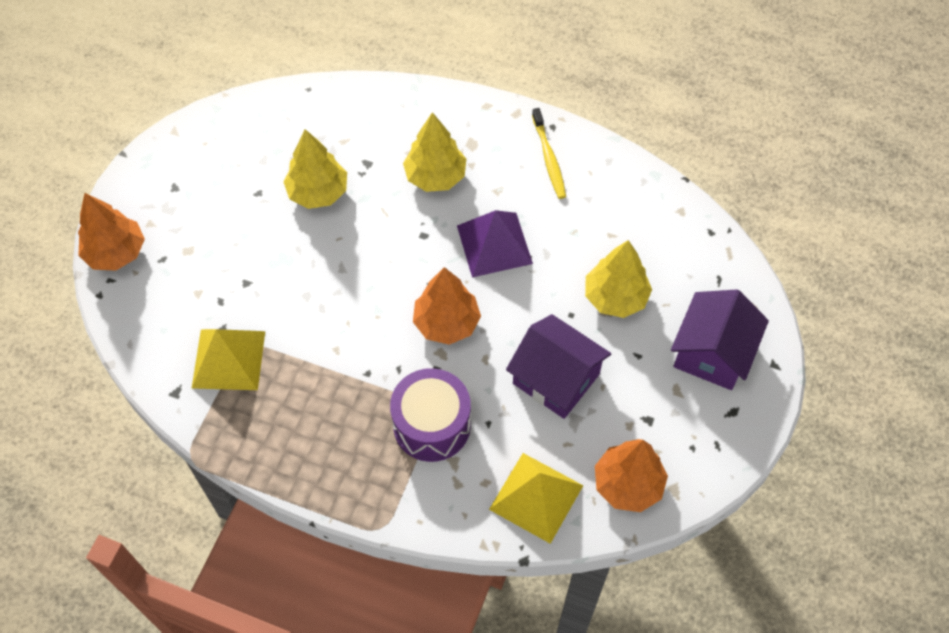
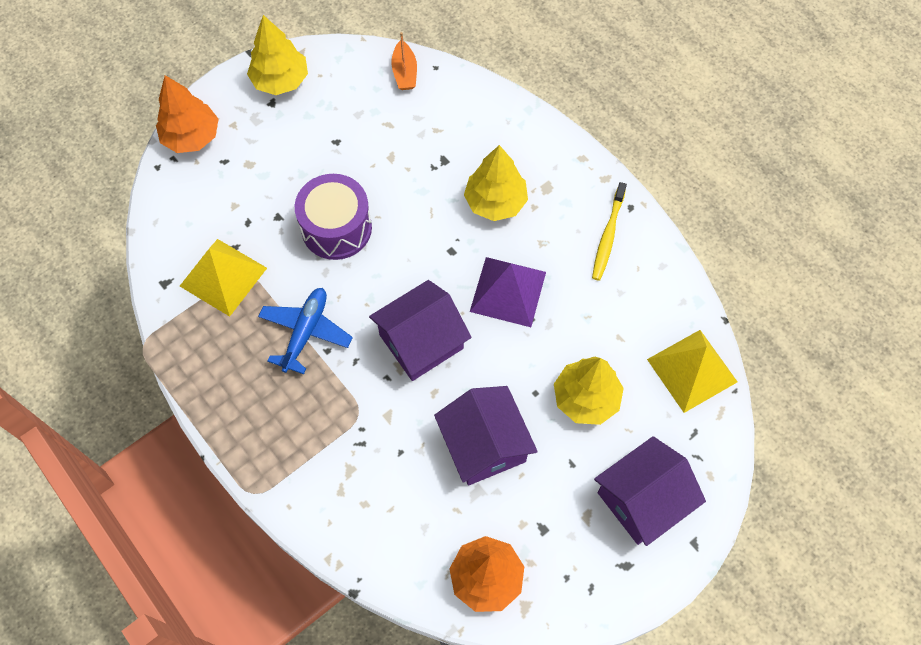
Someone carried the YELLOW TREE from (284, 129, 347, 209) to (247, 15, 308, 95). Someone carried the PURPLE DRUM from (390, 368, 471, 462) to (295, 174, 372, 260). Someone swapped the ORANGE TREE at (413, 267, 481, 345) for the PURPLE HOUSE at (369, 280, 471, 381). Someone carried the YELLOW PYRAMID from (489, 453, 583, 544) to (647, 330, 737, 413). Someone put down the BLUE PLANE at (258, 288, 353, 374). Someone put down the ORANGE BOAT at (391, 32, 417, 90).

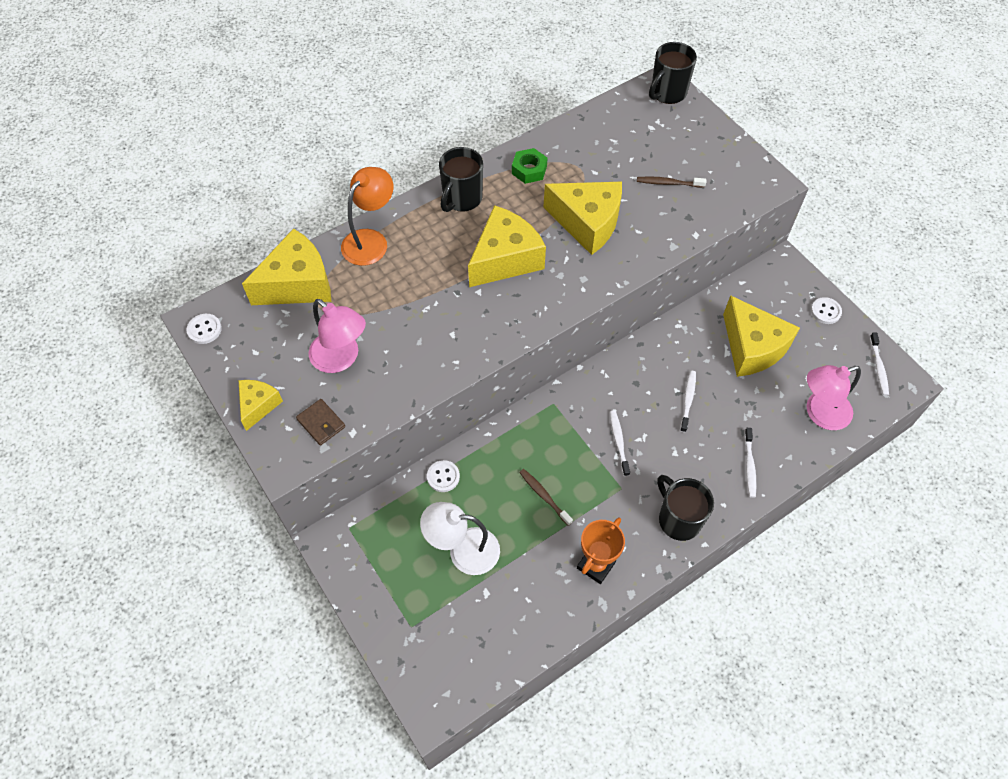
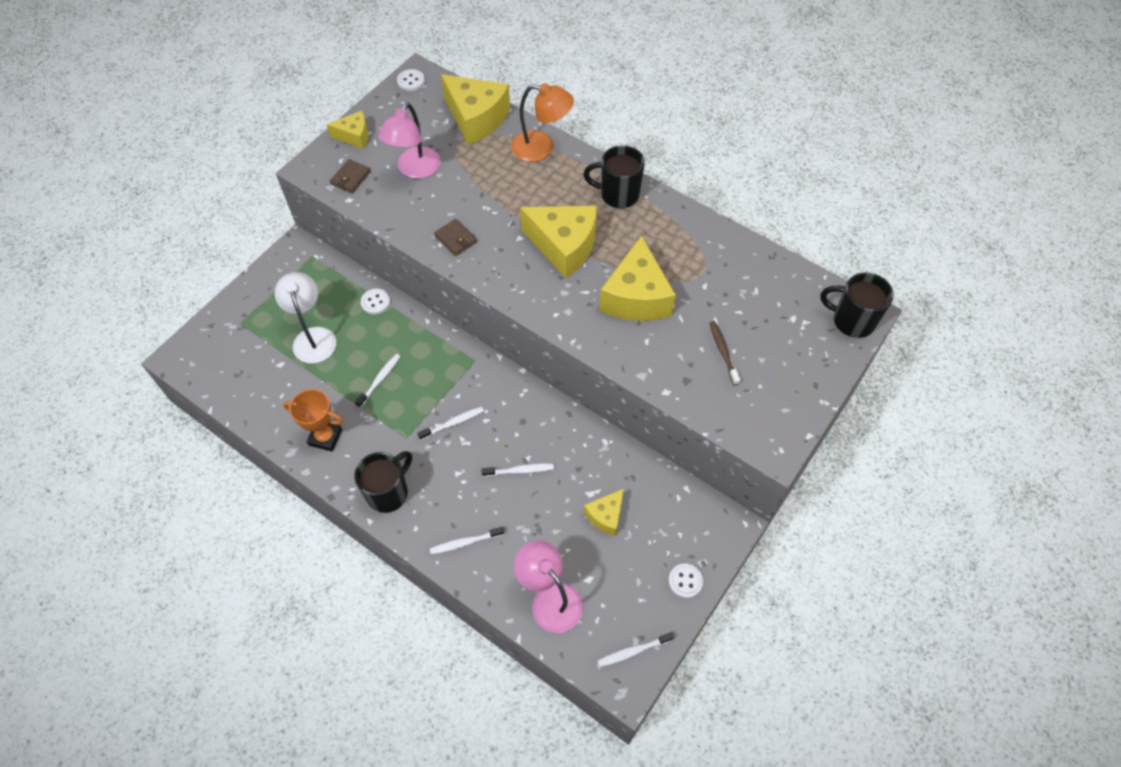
Someone took away the GREEN NUT at (512, 148, 547, 184). Someone repainted the BROWN TOOTHBRUSH at (519, 469, 573, 526), which became the WHITE TOOTHBRUSH at (355, 354, 401, 408). Someone scaled the YELLOW CHEESE at (723, 295, 800, 377) by 0.54. Someone put down the BROWN WALLET at (434, 219, 477, 256).

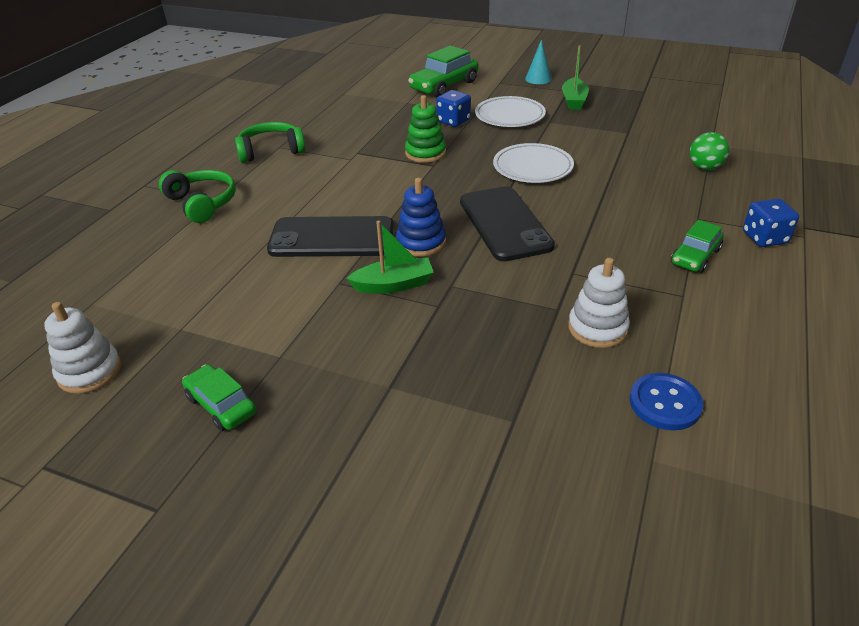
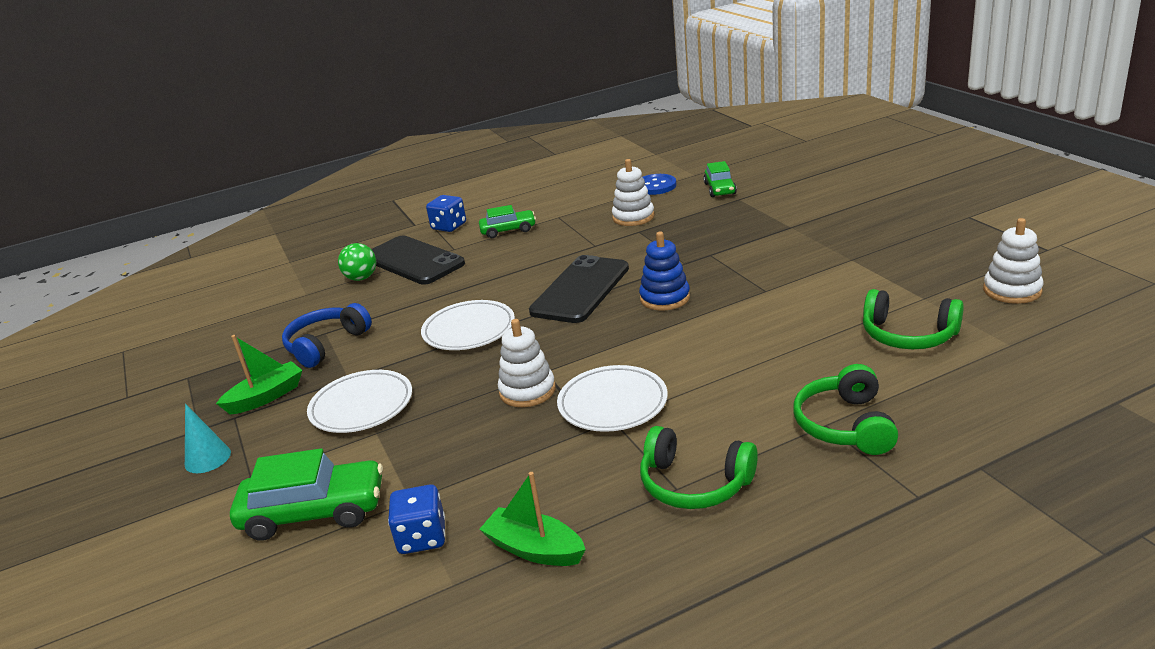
Someone carried the GREEN CAR from (182, 364, 256, 431) to (703, 161, 737, 197). Someone carried the BLACK PHONE from (267, 216, 394, 257) to (371, 235, 465, 285). Someone carried the GREEN BOAT from (346, 221, 434, 294) to (479, 472, 586, 566). Someone repainted the GREEN STACKING TOY at (405, 95, 446, 163), which became the WHITE STACKING TOY at (498, 319, 556, 407). Someone carried the BLUE DICE from (436, 90, 471, 127) to (388, 485, 445, 554). Someone put down the BLUE HEADPHONES at (282, 303, 372, 368). Someone put down the WHITE PLATE at (557, 365, 668, 432). Someone put down the GREEN HEADPHONES at (863, 289, 964, 349).

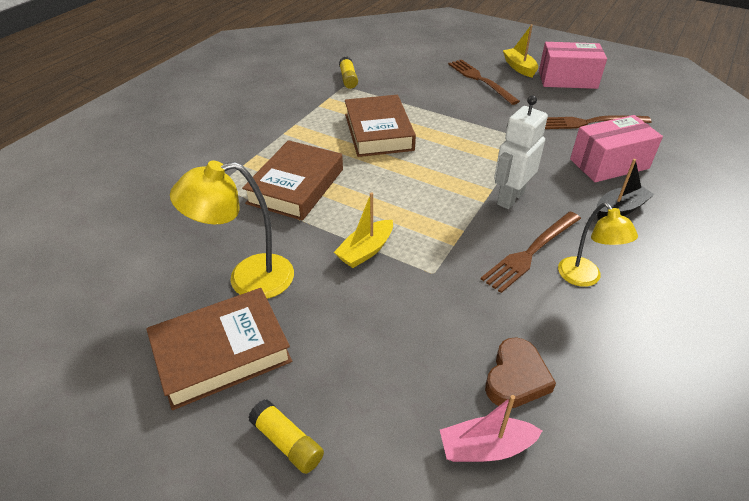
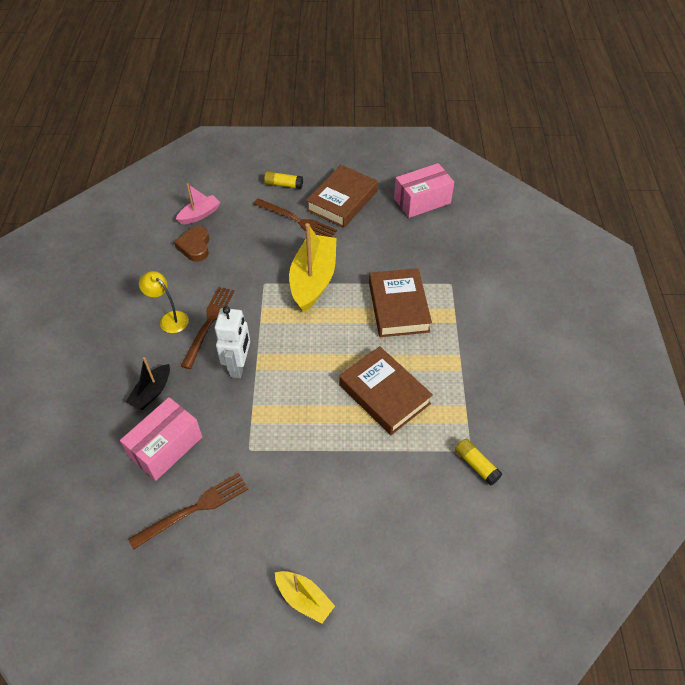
Someone took away the YELLOW LAMP at (170, 161, 294, 299). Someone scaled the YELLOW BOAT at (334, 192, 393, 268) by 1.87. Someone carried the BROWN FORK from (448, 59, 520, 105) to (254, 199, 337, 237). Someone carried the PINK BOX from (539, 42, 607, 89) to (394, 163, 454, 218).

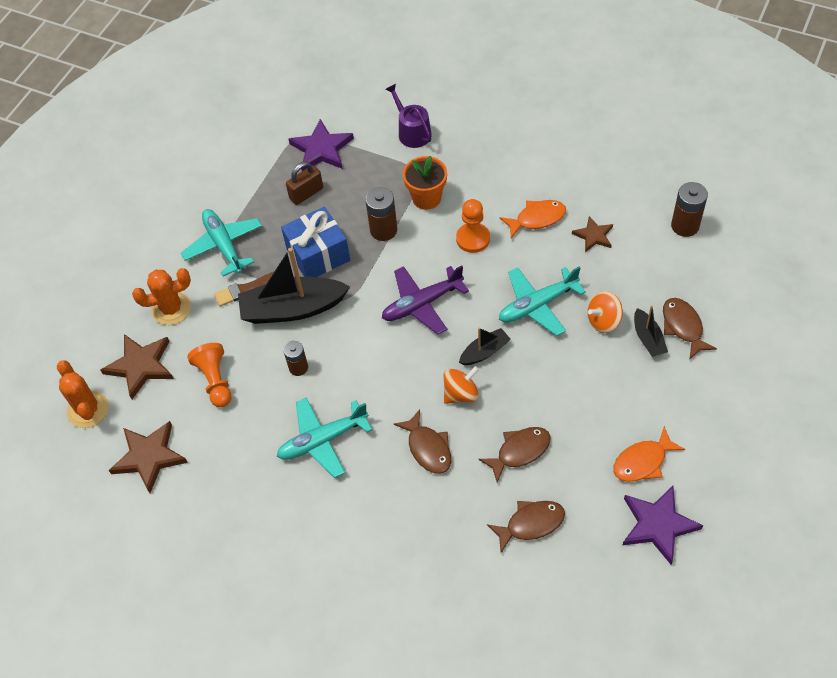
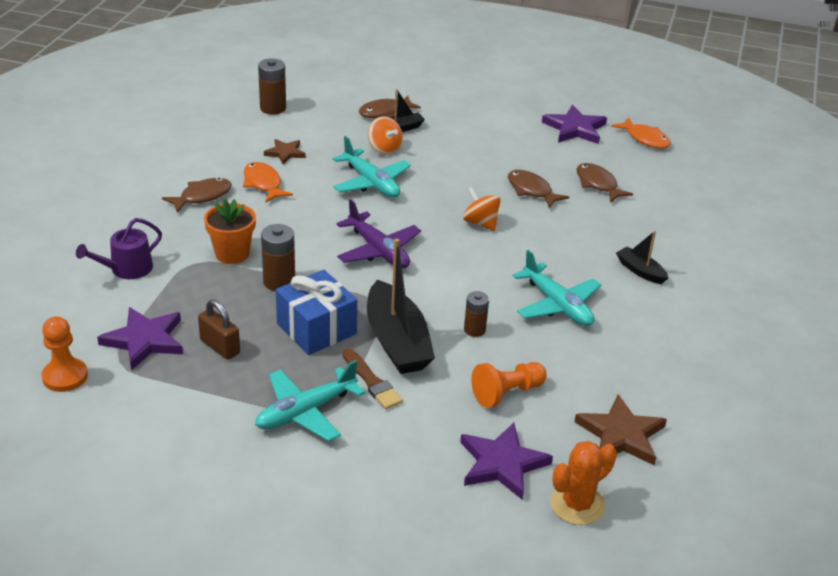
Someone repainted the BROWN STAR at (101, 334, 174, 399), which became the PURPLE STAR at (460, 423, 553, 500). Someone took away the ORANGE CACTUS at (132, 268, 191, 325). Someone carried the BROWN FISH from (394, 409, 451, 474) to (162, 178, 232, 213). Someone carried the ORANGE PAWN from (456, 199, 490, 253) to (41, 317, 88, 392). Someone carried the BLACK BOAT from (459, 328, 510, 365) to (616, 231, 668, 284). Someone carried the ORANGE FISH from (613, 426, 685, 482) to (611, 117, 671, 149).

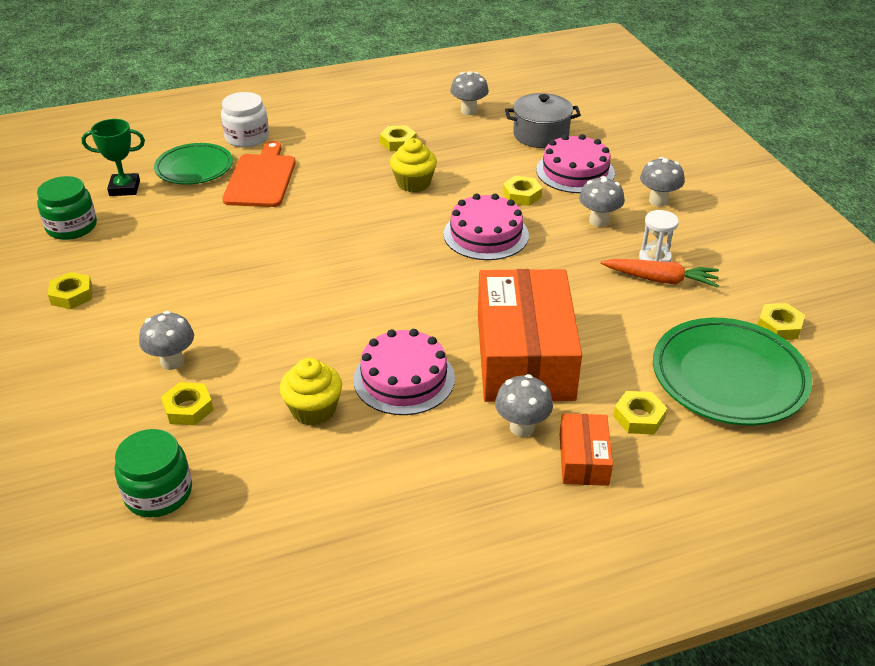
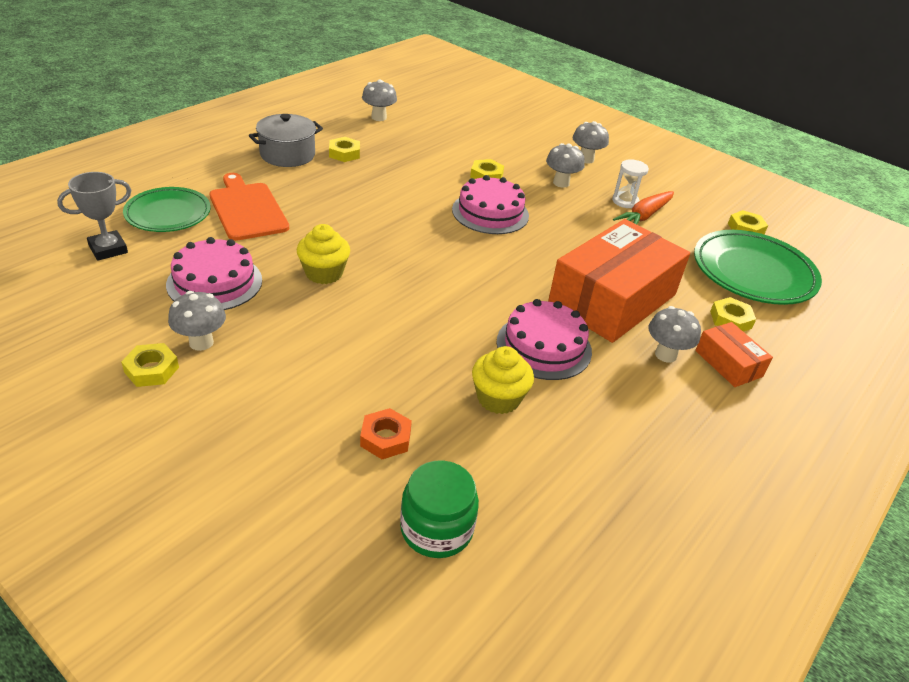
Someone took away the GREEN JAR at (37, 176, 97, 240). Someone repainted the GREEN TROPHY at (81, 119, 145, 196), which became the GREY TROPHY at (57, 172, 131, 261). Someone carried the GREY MUSHROOM from (139, 311, 194, 370) to (168, 291, 226, 351). Someone repainted the YELLOW NUT at (161, 382, 214, 425), which became the ORANGE NUT at (360, 408, 412, 459). Someone took away the WHITE JAR at (221, 92, 269, 148). Someone carried the YELLOW CUPCAKE from (390, 138, 437, 193) to (297, 224, 350, 284). Someone rotated the ORANGE BOX at (478, 269, 582, 402) by 75 degrees clockwise. Someone carried the GREY POT from (505, 93, 581, 148) to (249, 114, 323, 167). Someone carried the PINK CAKE from (536, 134, 615, 193) to (166, 237, 262, 310). Someone rotated the ORANGE CARROT at (600, 259, 719, 288) by 150 degrees clockwise.

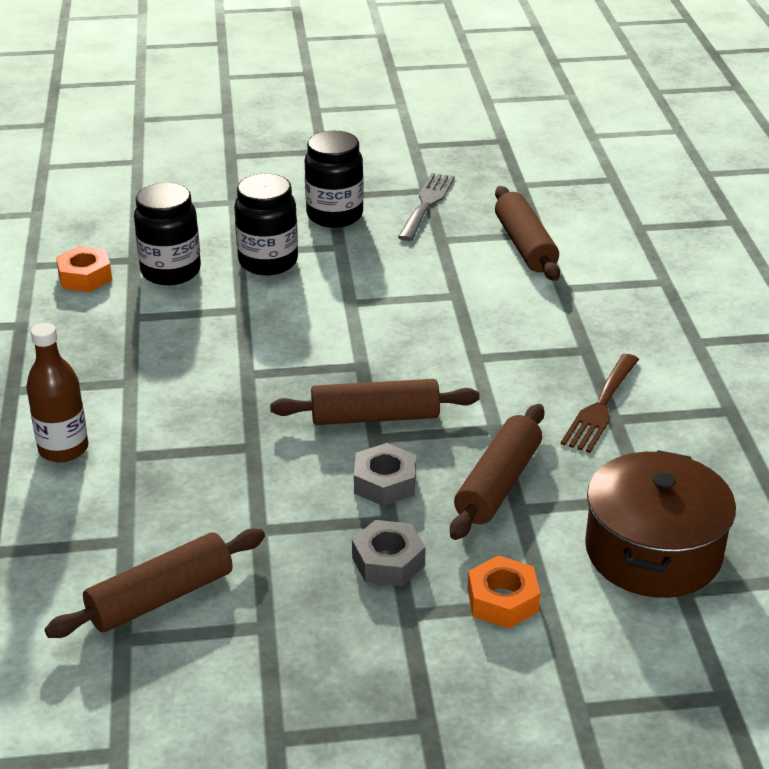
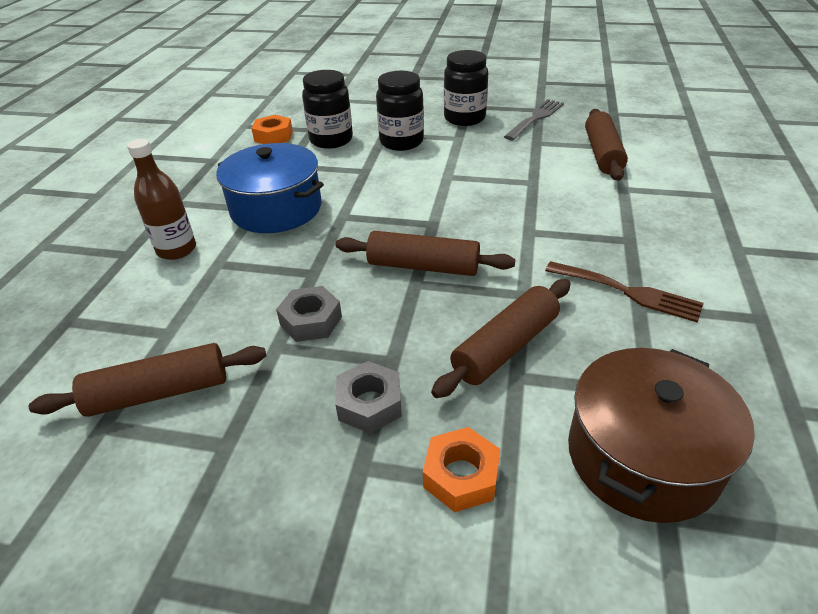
Someone carried the GREY NUT from (354, 443, 416, 506) to (276, 286, 342, 342). Someone rotated the BROWN FORK at (561, 354, 639, 453) by 105 degrees counterclockwise. Someone put down the BLUE POT at (216, 143, 324, 233).

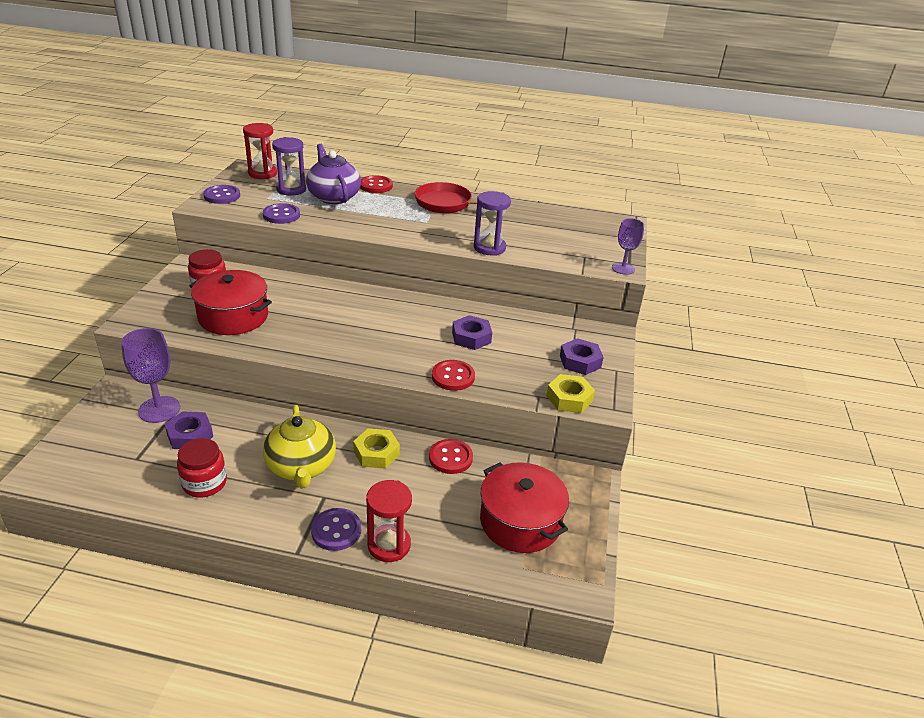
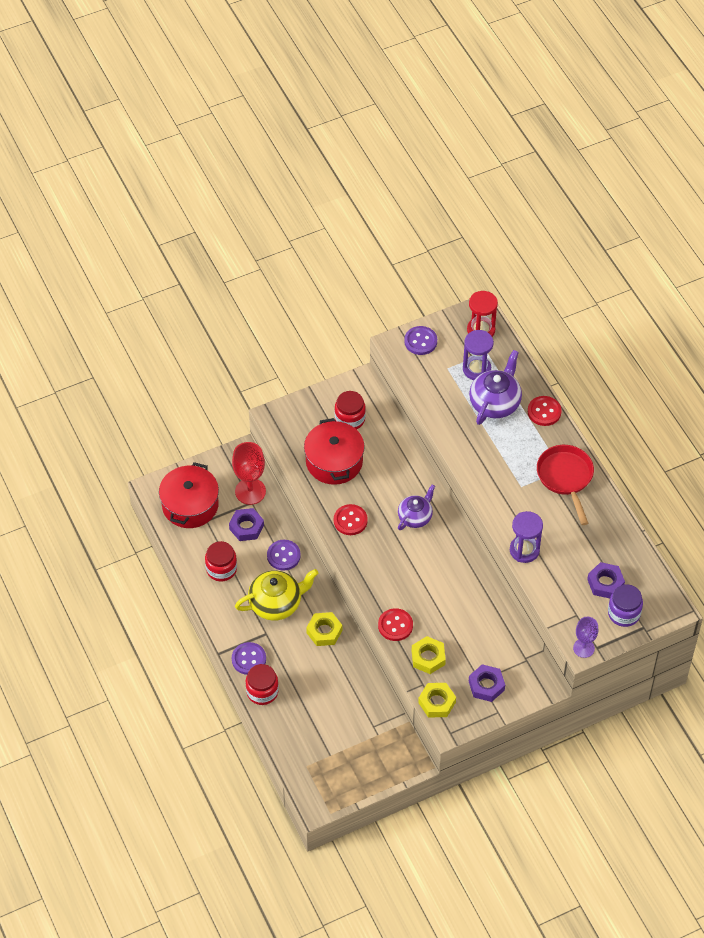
Someone repainted the PURPLE GOBLET at (121, 328, 180, 423), which became the RED GOBLET at (232, 442, 266, 505). Someone carried the PURPLE BUTTON from (263, 203, 300, 224) to (267, 540, 301, 571). Someone rotated the YELLOW TEAPOT at (263, 405, 336, 489) by 150 degrees counterclockwise. Someone swapped the RED HOURGLASS at (366, 480, 412, 562) for the RED JAR at (246, 664, 279, 705). Someone carried the RED BUTTON from (429, 439, 473, 474) to (334, 504, 368, 535). Someone carried the PURPLE NUT from (452, 315, 492, 350) to (587, 562, 625, 598). Someone carried the RED POT from (480, 462, 569, 553) to (159, 462, 219, 528). Someone put down the PURPLE TEAPOT at (398, 484, 435, 530). Someone put down the YELLOW NUT at (412, 636, 446, 674). Someone put down the PURPLE JAR at (608, 584, 643, 627).

